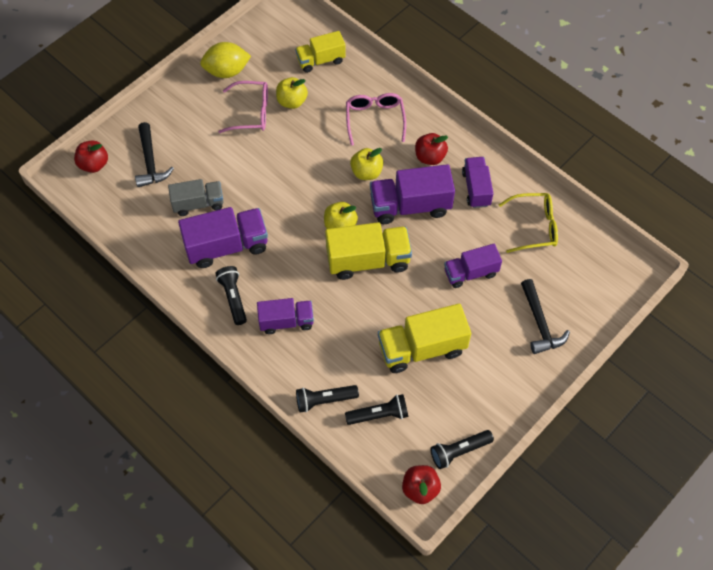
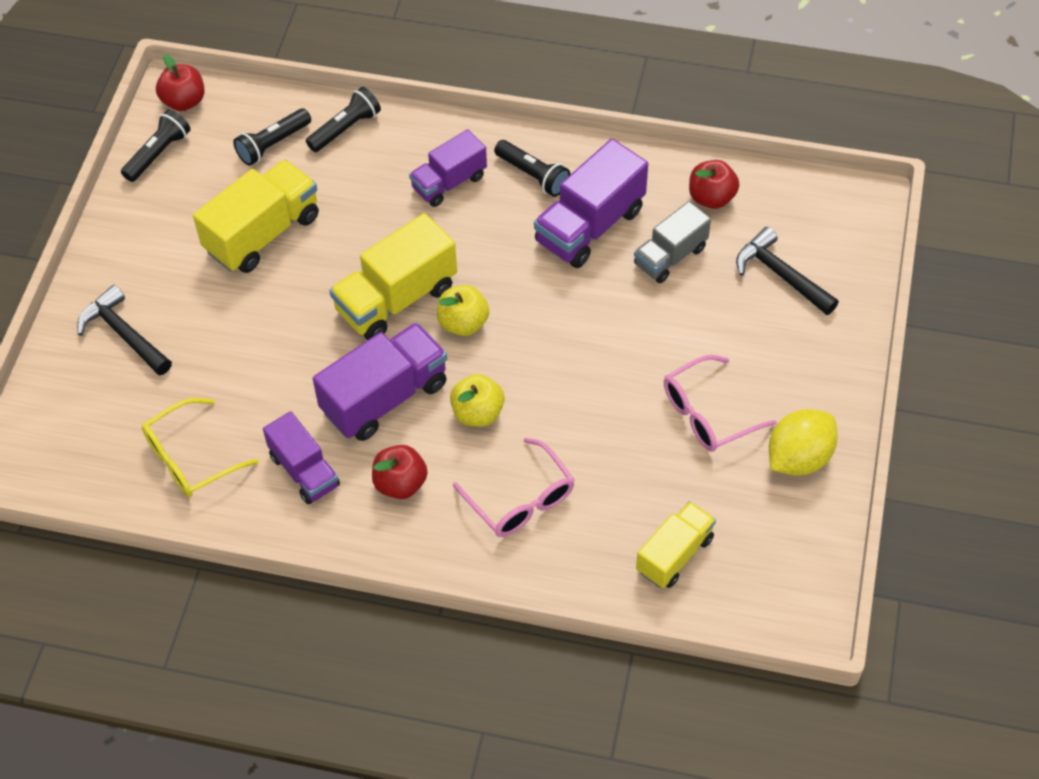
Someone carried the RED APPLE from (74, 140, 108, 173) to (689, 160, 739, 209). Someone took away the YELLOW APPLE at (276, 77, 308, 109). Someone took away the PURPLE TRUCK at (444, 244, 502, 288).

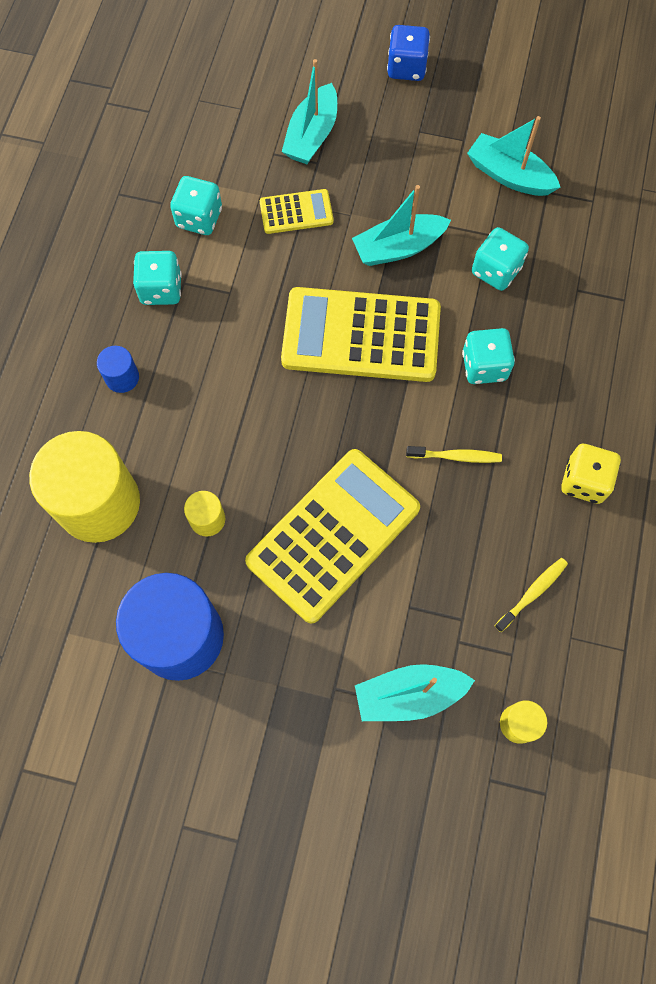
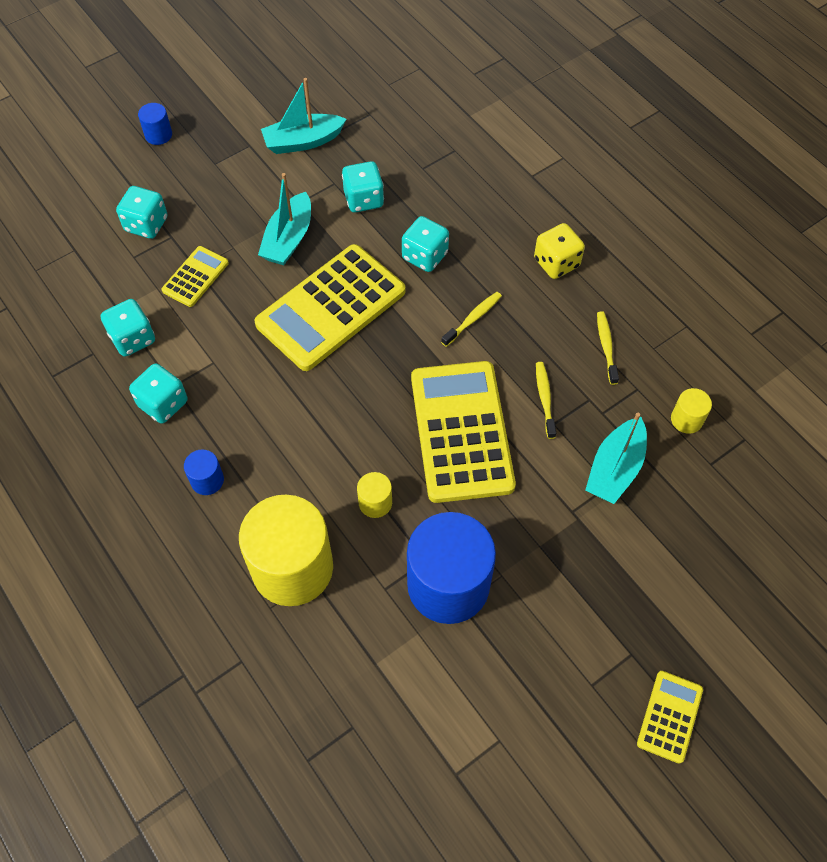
Someone swapped the TURQUOISE BOAT at (282, 59, 337, 164) for the TURQUOISE DICE at (116, 186, 167, 239). Someone swapped the BLUE DICE at (387, 25, 430, 81) for the BLUE CYLINDER at (138, 103, 172, 145). Someone put down the YELLOW TOOTHBRUSH at (536, 362, 556, 439). Someone put down the YELLOW CALCULATOR at (637, 671, 703, 764).

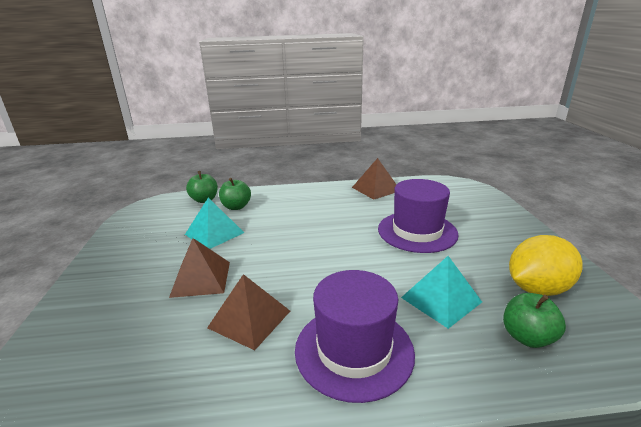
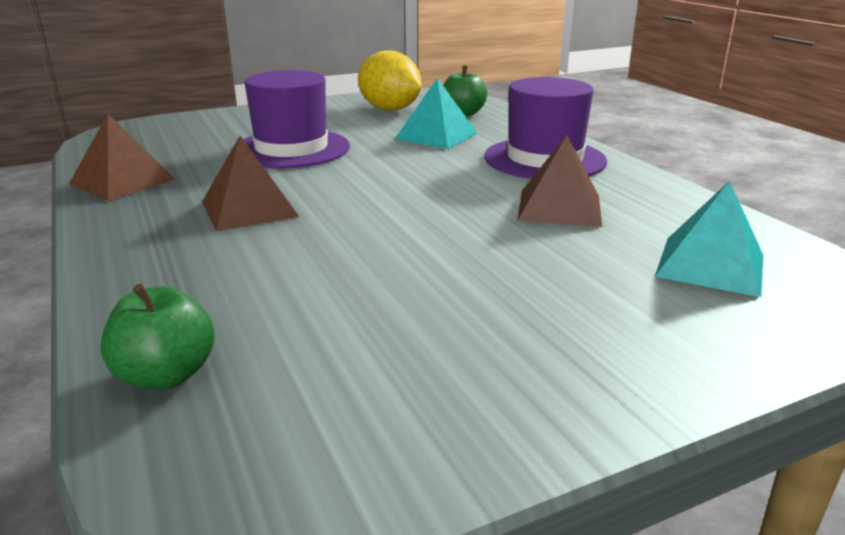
Someone carried the BROWN PYRAMID from (169, 238, 230, 298) to (202, 136, 299, 231). Someone carried the TURQUOISE PYRAMID from (185, 198, 244, 249) to (655, 181, 763, 297). Someone took away the GREEN APPLE at (219, 178, 251, 210).

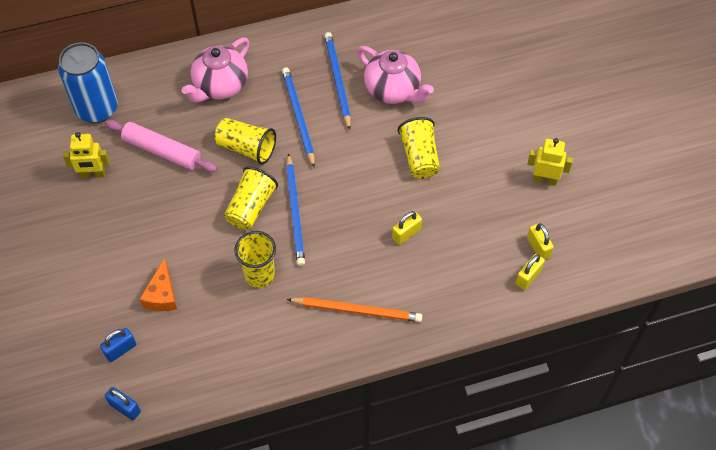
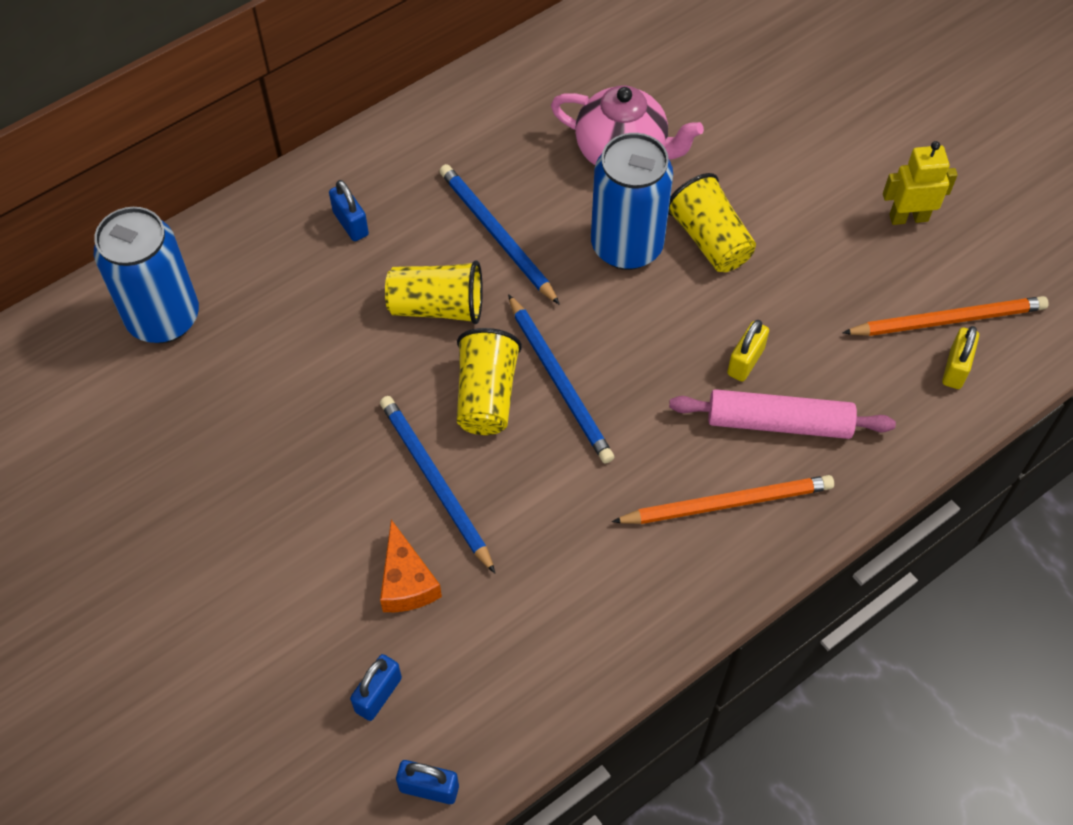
Someone took away the YELLOW ROBOT at (63, 132, 110, 178). Someone carried the PINK ROLLING PIN from (105, 120, 217, 172) to (669, 389, 896, 439). Someone swapped the PINK TEAPOT at (182, 37, 250, 102) for the BLUE PADLOCK at (329, 180, 369, 241). Someone took away the YELLOW CUP at (234, 231, 276, 288). Someone carried the BLUE PENCIL from (324, 32, 351, 130) to (380, 396, 495, 573). Someone swapped the YELLOW PADLOCK at (527, 223, 554, 260) for the ORANGE PENCIL at (842, 296, 1049, 336). Someone put down the BLUE CAN at (591, 133, 673, 270).

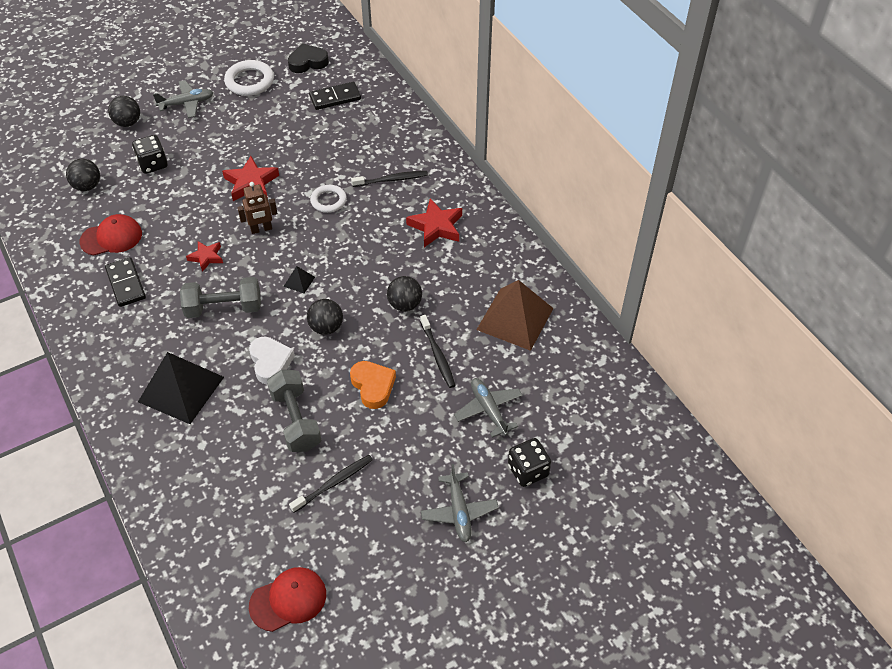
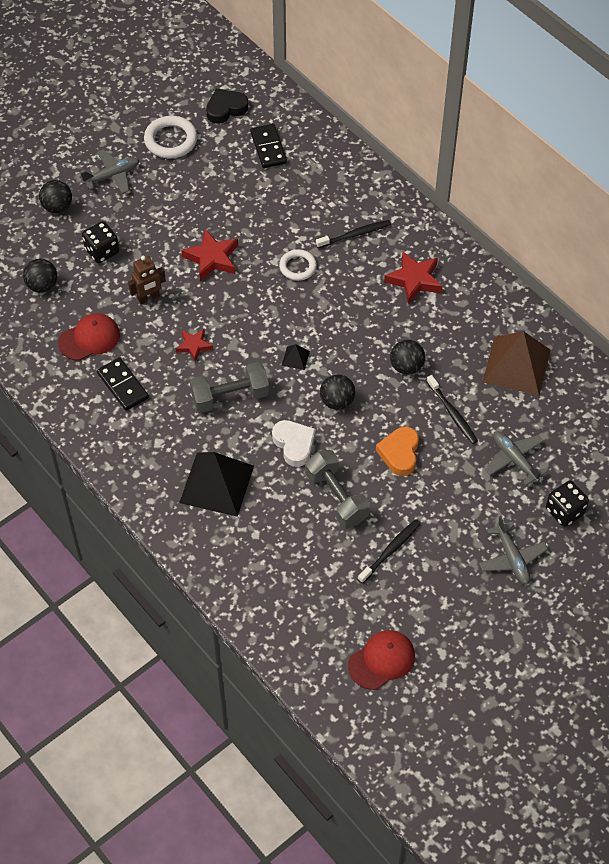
Someone carried the BROWN ROBOT from (237, 182, 278, 234) to (128, 256, 166, 304). Someone rotated the BLACK DOMINO at (309, 82, 361, 110) by 75 degrees counterclockwise. Someone rotated the ORANGE HEART at (350, 361, 396, 409) by 135 degrees counterclockwise.

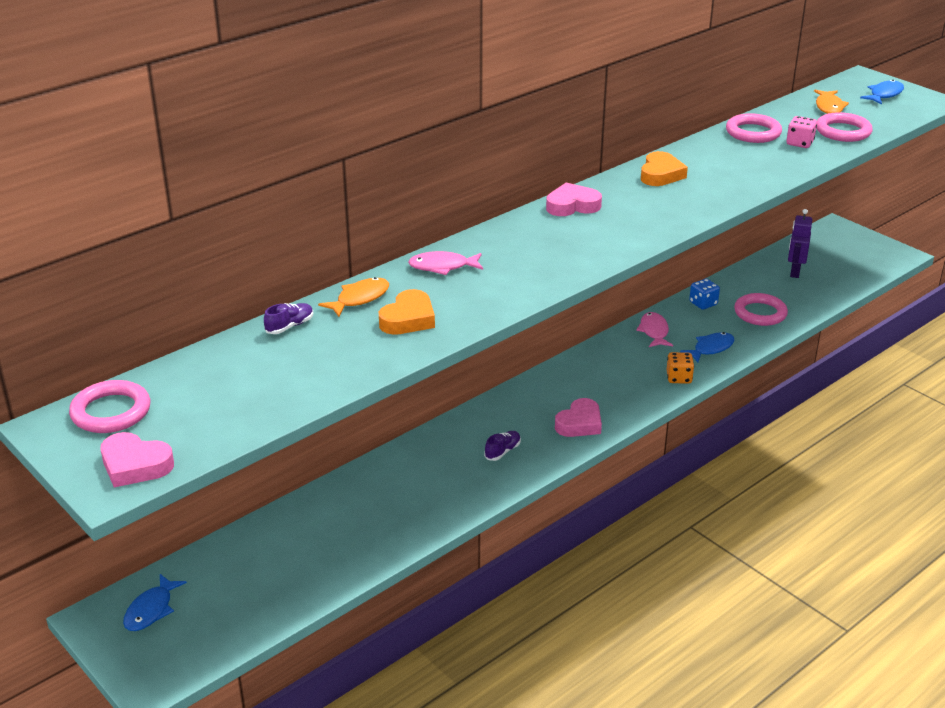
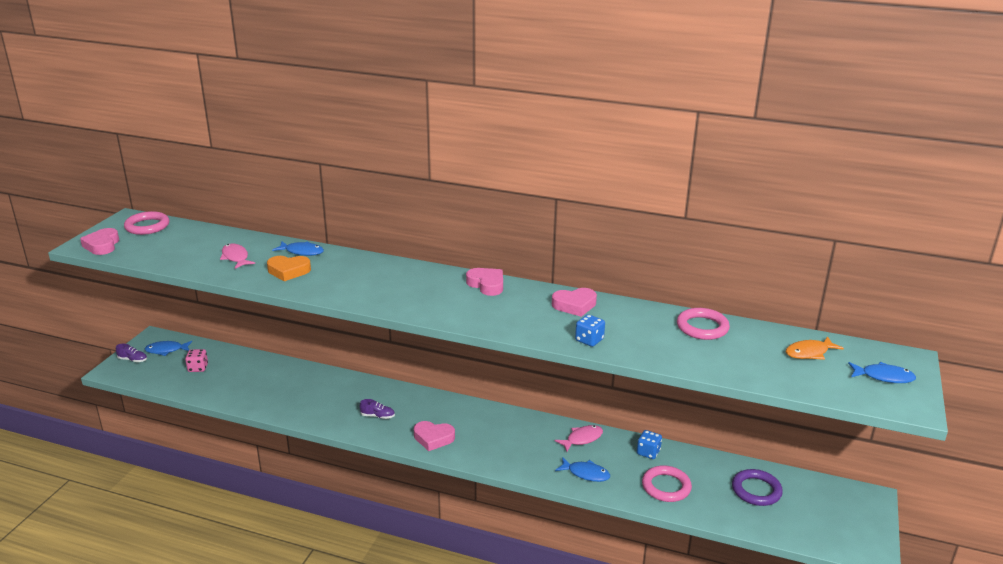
Someone carried the PURPLE SHOE from (264, 303, 313, 334) to (116, 344, 147, 362). Someone repainted the ORANGE FISH at (318, 277, 389, 317), which became the BLUE FISH at (272, 241, 324, 256). Someone carried the PINK FISH from (408, 251, 483, 275) to (220, 243, 255, 269). Someone repainted the ORANGE HEART at (641, 151, 688, 186), which became the PINK HEART at (552, 288, 597, 317). Someone took away the ORANGE DICE at (667, 352, 694, 384). Someone carried the PINK DICE from (786, 116, 817, 148) to (185, 349, 208, 372). Someone swapped the PURPLE ROBOT at (788, 209, 812, 278) for the PURPLE RING at (732, 469, 783, 506). Someone took away the PINK RING at (816, 112, 873, 142). Someone put down the BLUE DICE at (575, 314, 605, 347).

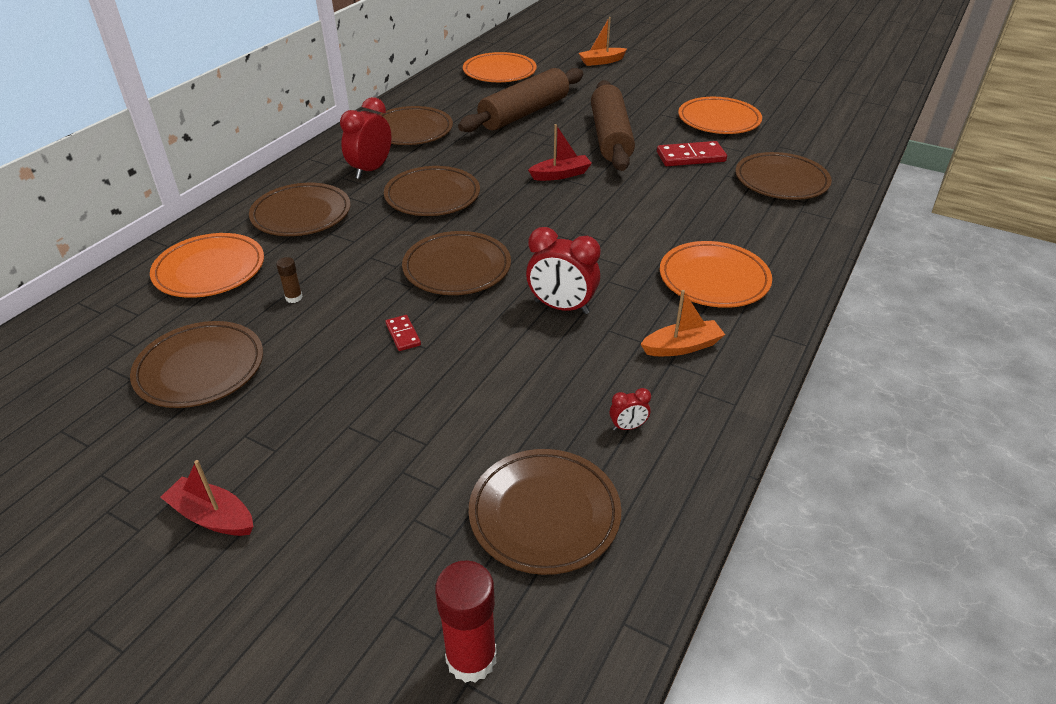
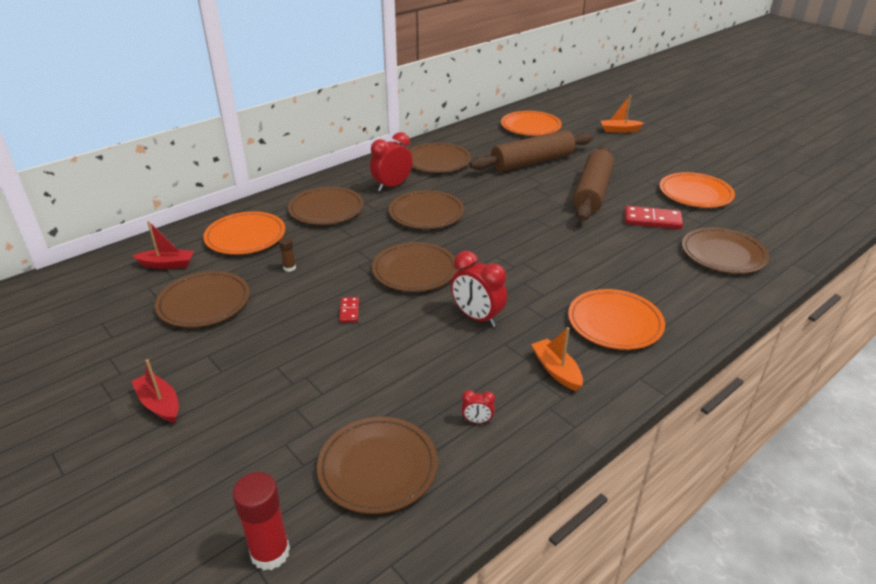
Someone carried the RED BOAT from (528, 124, 592, 181) to (132, 221, 194, 269). Someone rotated the ORANGE BOAT at (641, 290, 725, 356) by 120 degrees counterclockwise.

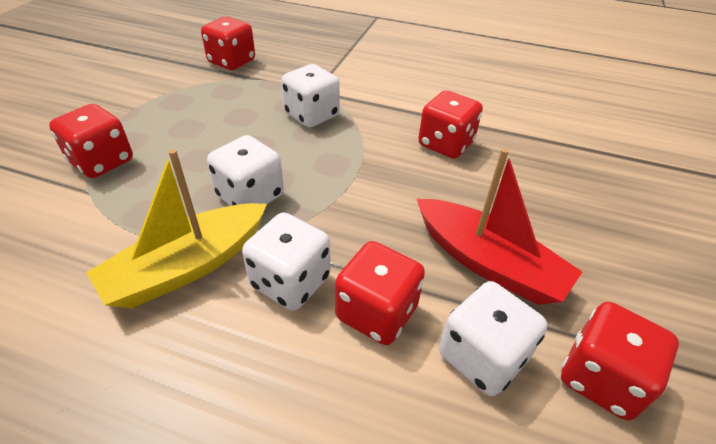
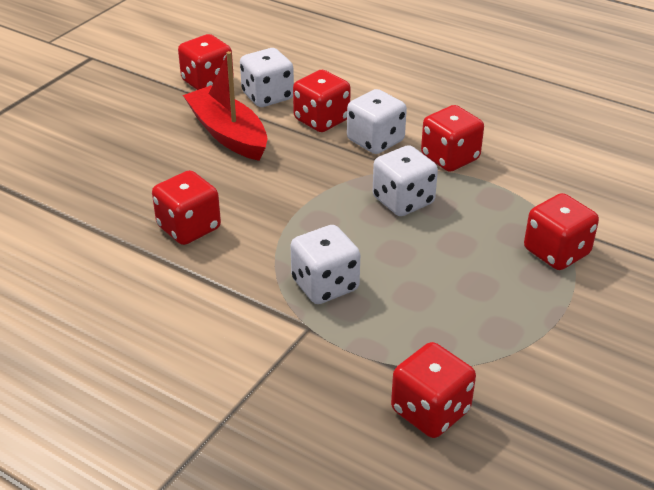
Someone swapped the YELLOW BOAT at (86, 149, 267, 308) for the RED DICE at (421, 105, 484, 172).

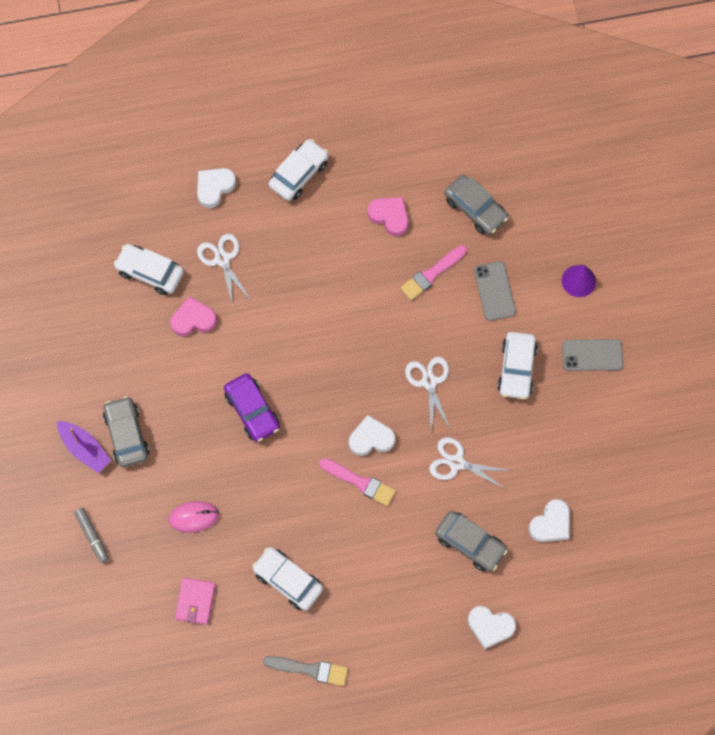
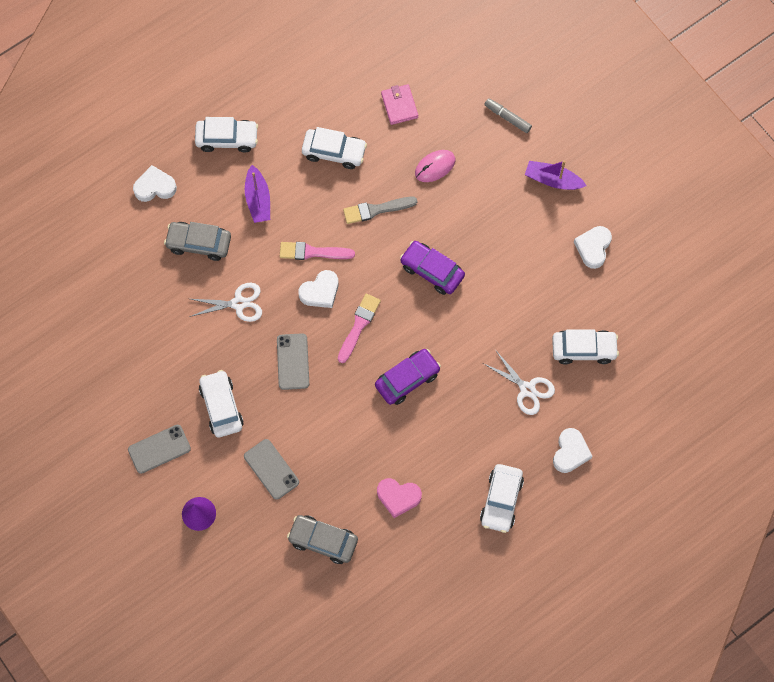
Someone took away the GREY CAR at (103, 396, 150, 467). Someone took away the PINK HEART at (170, 296, 217, 336). Someone carried the GREY BRUSH from (263, 656, 348, 686) to (343, 197, 417, 224). Someone carried the PINK BRUSH from (400, 245, 467, 300) to (338, 294, 381, 363). Someone swapped the WHITE SCISSORS at (405, 357, 450, 431) for the GREY PHONE at (277, 333, 309, 390). Someone carried the WHITE HEART from (529, 499, 570, 542) to (574, 226, 612, 269). Someone put down the WHITE CAR at (195, 117, 258, 152). Someone put down the PURPLE BOAT at (245, 165, 270, 223). Someone put down the PURPLE CAR at (375, 349, 441, 405).

